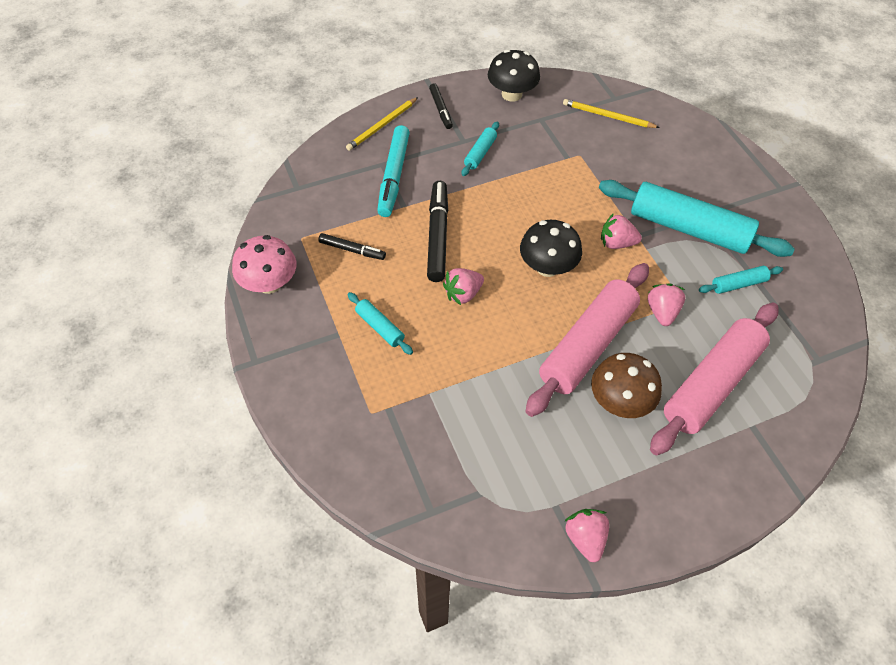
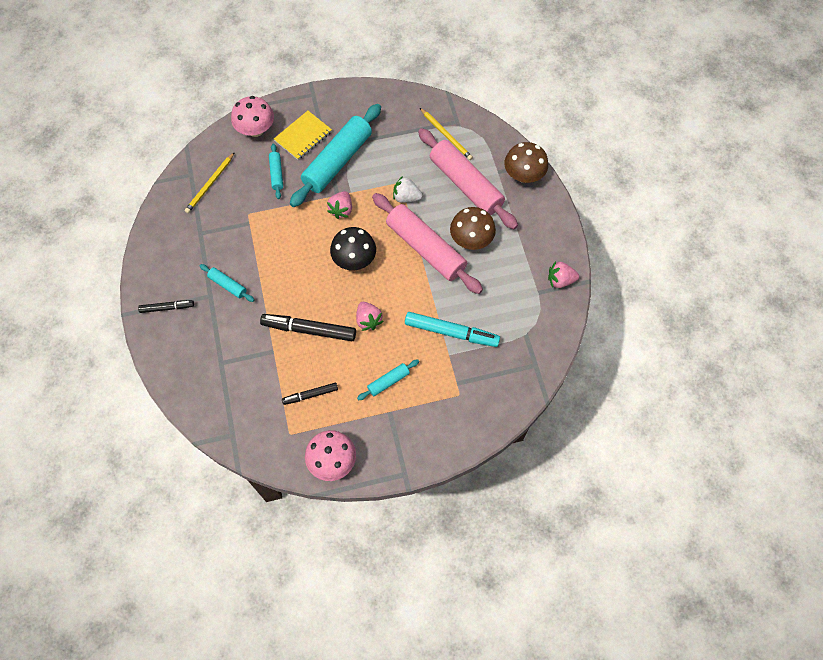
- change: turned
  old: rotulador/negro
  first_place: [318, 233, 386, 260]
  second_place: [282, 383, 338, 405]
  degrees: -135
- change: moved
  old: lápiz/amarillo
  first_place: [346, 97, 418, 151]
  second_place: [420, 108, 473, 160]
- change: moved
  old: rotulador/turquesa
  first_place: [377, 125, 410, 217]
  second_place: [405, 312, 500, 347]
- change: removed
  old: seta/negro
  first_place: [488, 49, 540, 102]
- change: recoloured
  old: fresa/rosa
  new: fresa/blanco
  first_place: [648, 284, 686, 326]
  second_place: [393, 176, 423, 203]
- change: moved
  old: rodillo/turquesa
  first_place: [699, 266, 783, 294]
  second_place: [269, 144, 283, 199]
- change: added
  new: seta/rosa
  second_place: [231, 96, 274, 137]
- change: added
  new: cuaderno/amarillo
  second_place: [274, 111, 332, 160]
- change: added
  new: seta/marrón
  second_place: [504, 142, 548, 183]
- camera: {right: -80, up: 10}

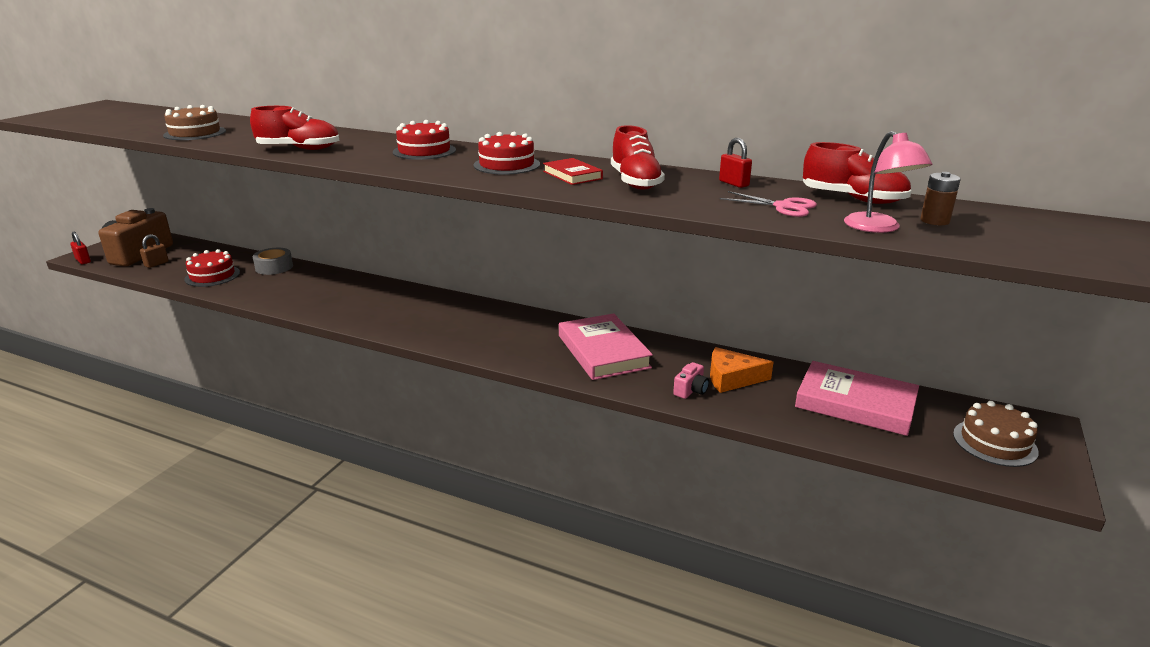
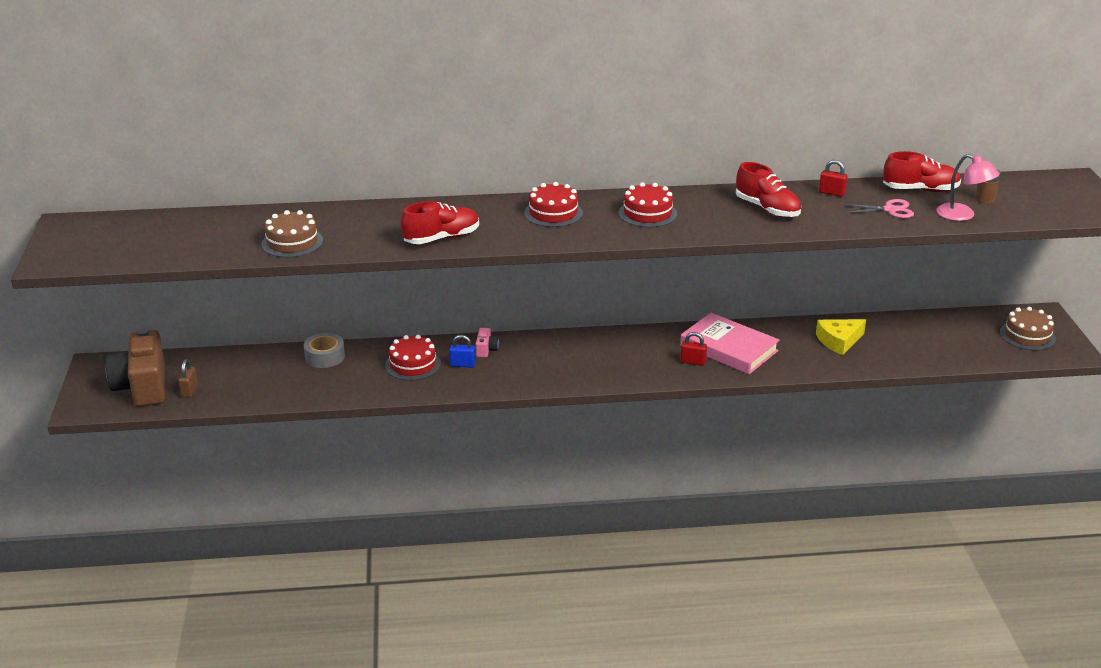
- change: moved
  old: candado/rojo
  first_place: [70, 232, 91, 264]
  second_place: [680, 332, 707, 366]
- change: moved
  old: tarta/rojo
  first_place: [184, 249, 240, 287]
  second_place: [385, 335, 441, 381]
- change: removed
  old: libro/rojo
  first_place: [543, 158, 603, 185]
- change: moved
  old: cámara/rosa
  first_place: [673, 362, 709, 399]
  second_place: [475, 328, 499, 358]
- change: recoloured
  old: queso/naranja
  new: queso/amarillo
  first_place: [710, 347, 774, 393]
  second_place: [816, 319, 866, 355]
- change: removed
  old: libro/rosa
  first_place: [795, 361, 919, 436]
- change: added
  new: candado/azul
  second_place: [449, 335, 475, 368]
- camera: {right: -30, up: 5}

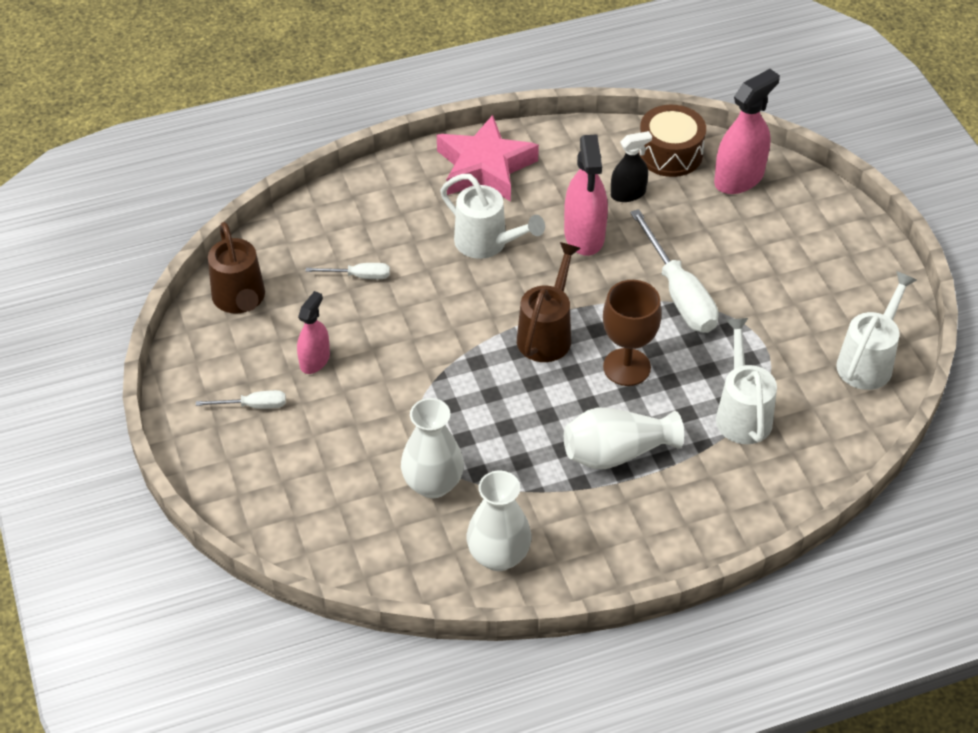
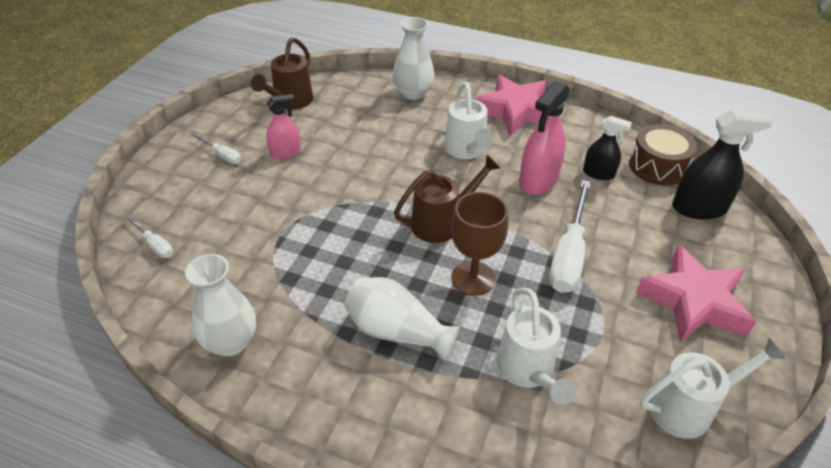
- change: moved
  old: destornillador/blanco
  first_place: [306, 263, 390, 279]
  second_place: [124, 215, 173, 258]
- change: moved
  old: florero/blanco
  first_place: [401, 398, 464, 498]
  second_place: [393, 17, 434, 100]
- change: recoloured
  old: pulverizador/rosa
  new: pulverizador/negro
  first_place: [714, 69, 780, 194]
  second_place: [672, 109, 773, 220]
- change: turned
  old: regadera/blanco
  first_place: [716, 318, 777, 444]
  second_place: [496, 288, 576, 405]
  degrees: 135
- change: added
  new: estrella/rosa
  second_place: [636, 245, 756, 343]
- camera: {right: 40, up: -5}

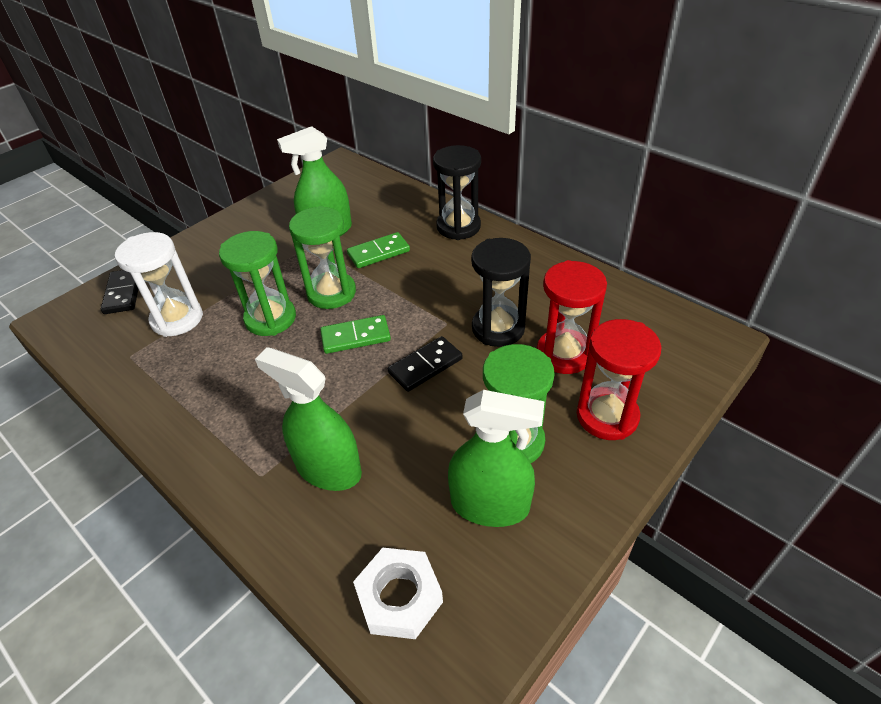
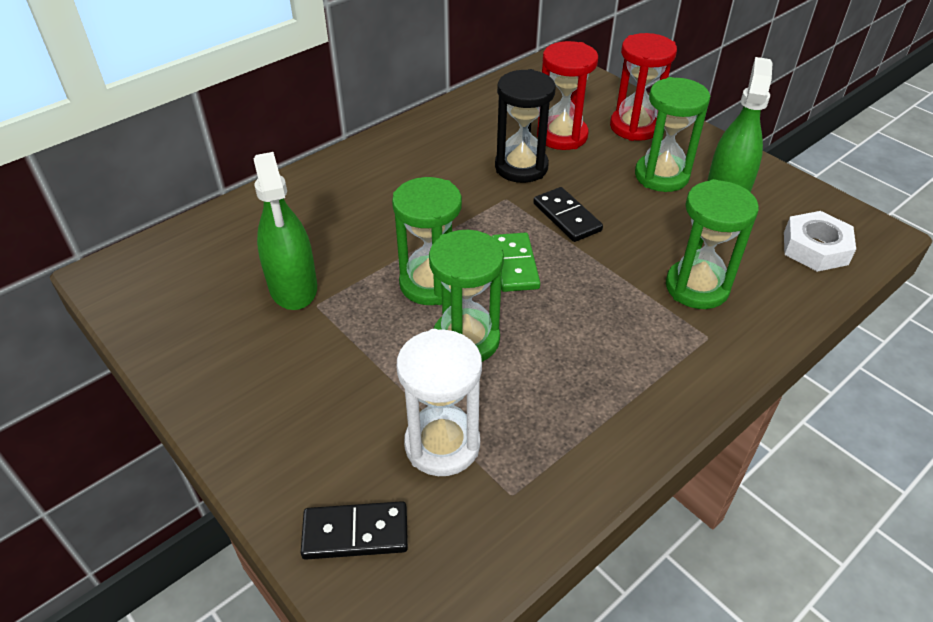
- change: replaced
  old: pulverizador/verde
  new: reloj de arena/verde
  first_place: [255, 347, 362, 491]
  second_place: [666, 179, 759, 309]
- change: removed
  old: ficha de dominó/verde
  first_place: [347, 232, 410, 268]
- change: removed
  old: reloj de arena/negro
  first_place: [433, 145, 481, 240]
- camera: {right: -85, up: 0}

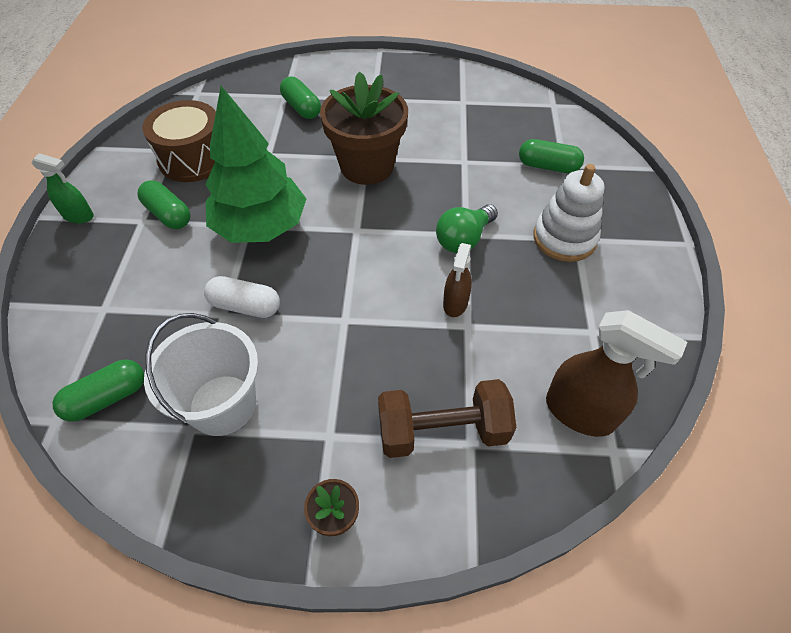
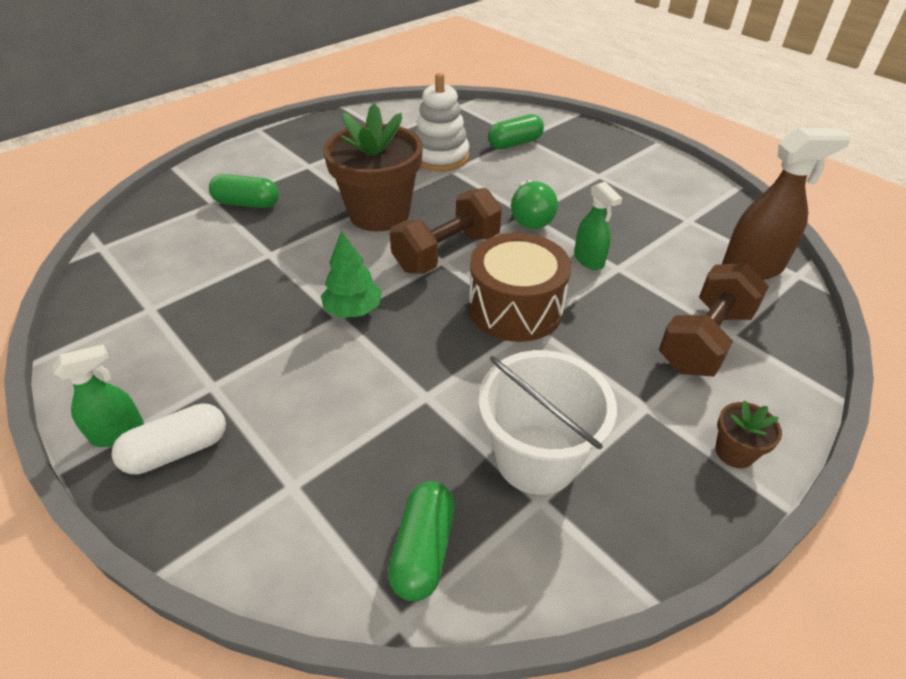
- change: removed
  old: cápsula/verde
  first_place: [138, 180, 191, 229]
- change: moved
  old: tambor/marrón
  first_place: [142, 100, 216, 182]
  second_place: [469, 233, 571, 342]
- change: moved
  old: cápsula/blanco
  first_place: [204, 276, 280, 318]
  second_place: [112, 403, 226, 474]
- change: resized
  old: árbol/verde
  first_place: [205, 86, 307, 243]
  second_place: [321, 231, 382, 318]
  factor: 0.5
- change: recoloured
  old: pulverizador/marrón
  new: pulverizador/verde
  first_place: [443, 243, 472, 317]
  second_place: [574, 182, 622, 270]
- change: moved
  old: juguete apilable/blanco
  first_place: [533, 164, 604, 262]
  second_place: [415, 73, 469, 171]
- change: added
  new: mancuerna/marrón
  second_place: [390, 188, 502, 274]
- camera: {right: -45, up: -10}

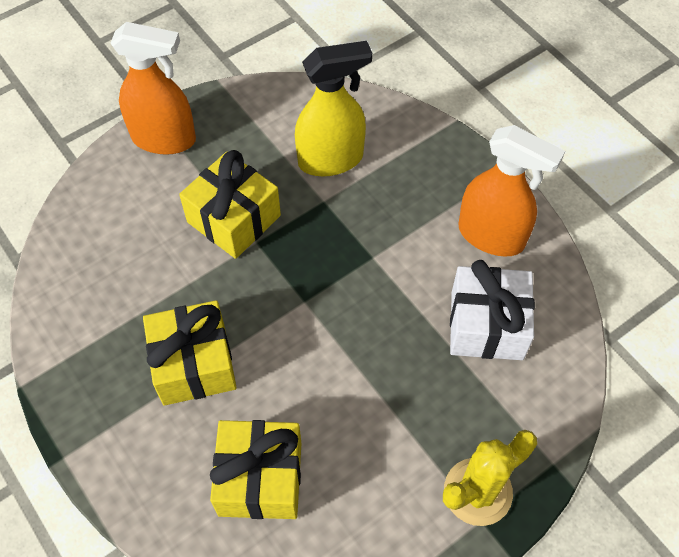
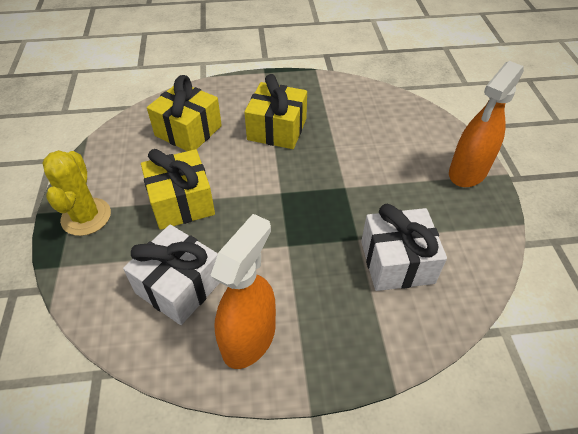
- change: moved
  old: regalo/amarillo
  first_place: [179, 150, 281, 259]
  second_place: [141, 149, 215, 230]
- change: replaced
  old: pulverizador/amarillo
  new: regalo/blanco
  first_place: [295, 41, 372, 177]
  second_place: [361, 204, 447, 291]
- change: turned
  old: pulverizador/naranja
  first_place: [459, 125, 565, 257]
  second_place: [210, 214, 276, 369]
  degrees: 150
- camera: {right: 120, up: -10}

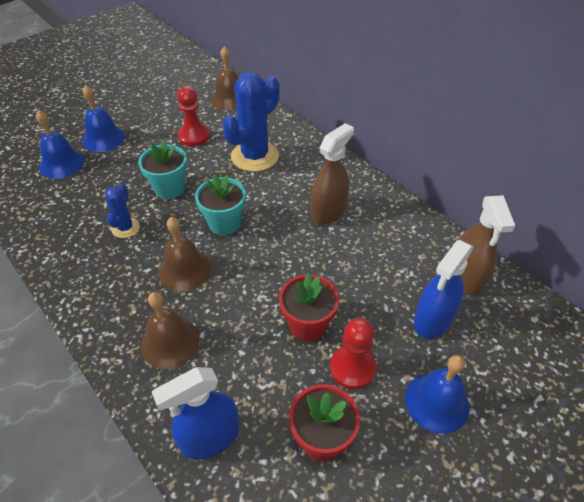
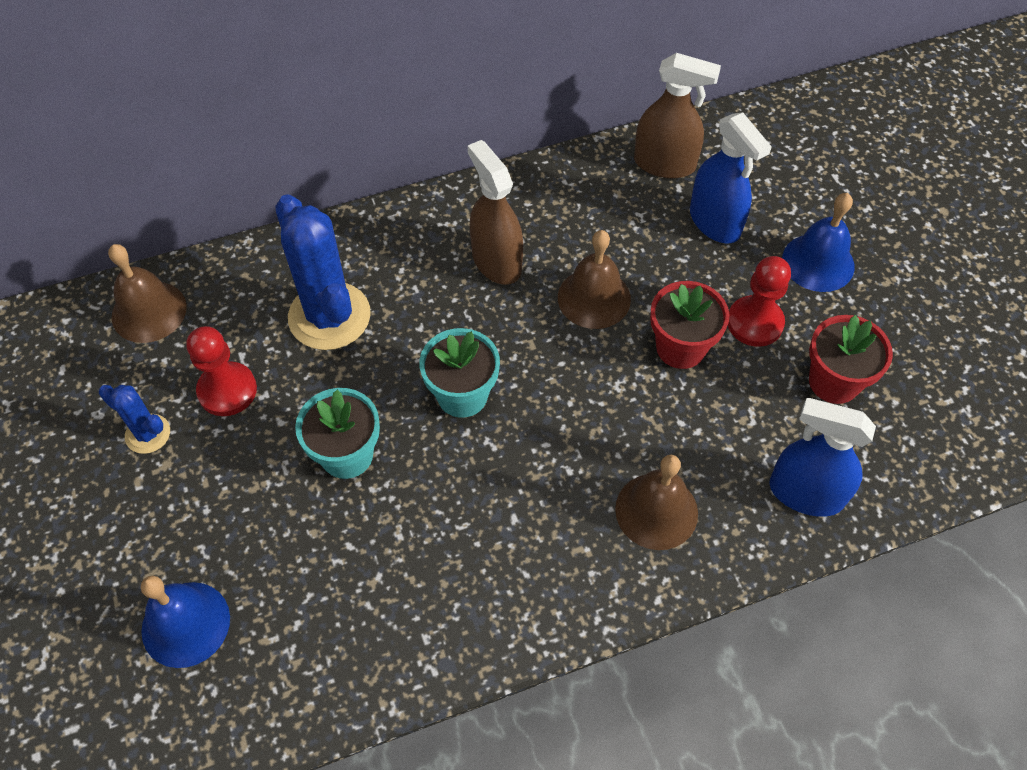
- change: removed
  old: campana/azul
  first_place: [83, 85, 125, 152]
- change: moved
  old: cactus/azul
  first_place: [105, 184, 140, 238]
  second_place: [99, 385, 170, 454]
- change: turned
  old: pulverizador/azul
  first_place: [152, 367, 239, 460]
  second_place: [769, 398, 876, 517]
  degrees: 120
- change: moved
  old: campana/marrón
  first_place: [158, 217, 211, 291]
  second_place: [558, 230, 631, 329]
- camera: {right: -70, up: 10}

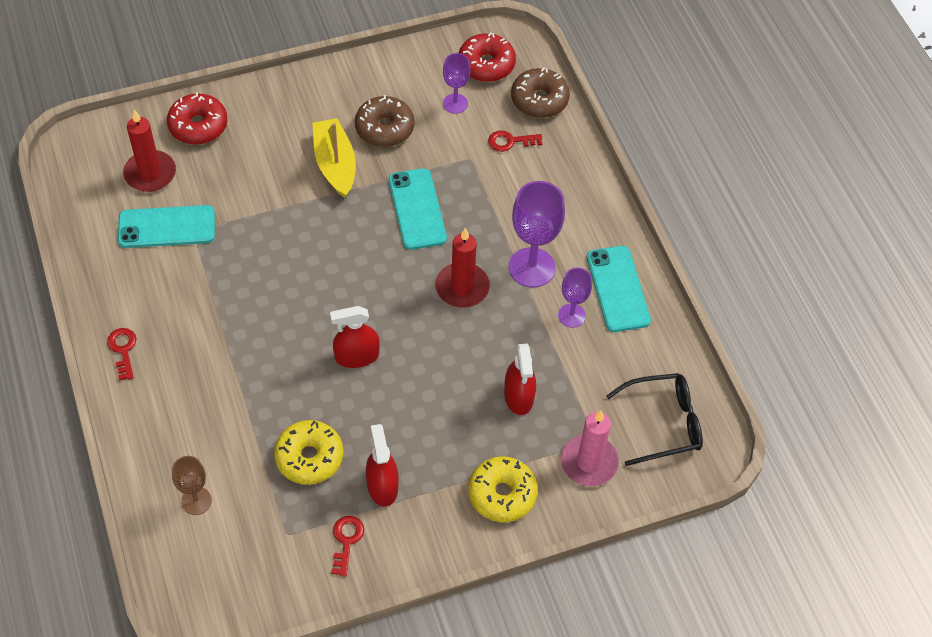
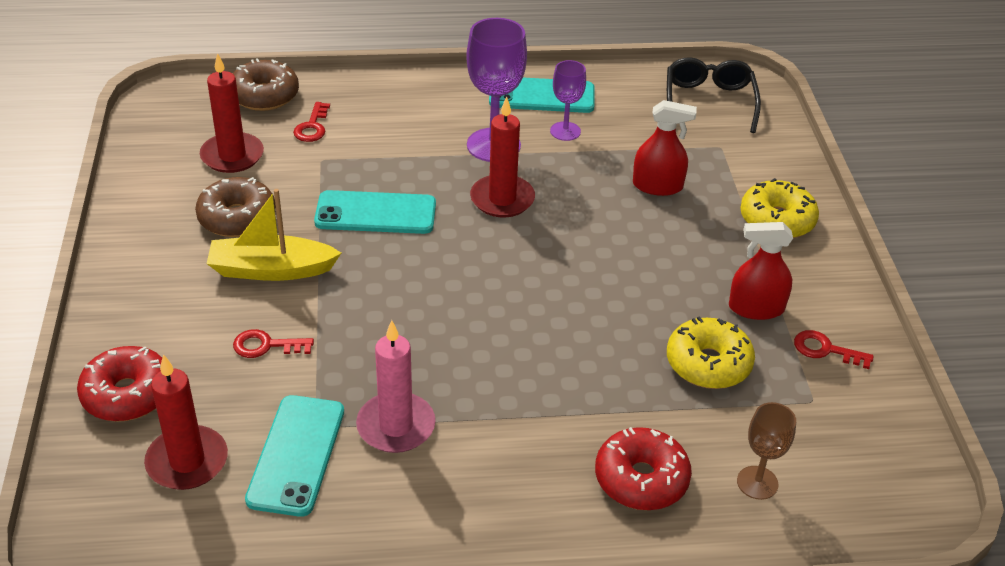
- change: moved
  old: llave/rojo
  first_place: [107, 328, 136, 380]
  second_place: [233, 329, 314, 358]
- change: removed
  old: pulverizador/rojo
  first_place: [330, 306, 380, 368]
- change: replaced
  old: copa/morado
  new: vela/rojo
  first_place: [443, 53, 470, 114]
  second_place: [200, 53, 264, 173]
- change: moved
  old: rosquilla/rojo
  first_place: [459, 32, 516, 82]
  second_place: [595, 427, 692, 510]
- change: moved
  old: vela/rosa
  first_place: [561, 410, 619, 487]
  second_place: [356, 320, 436, 453]
- camera: {right: -75, up: -15}

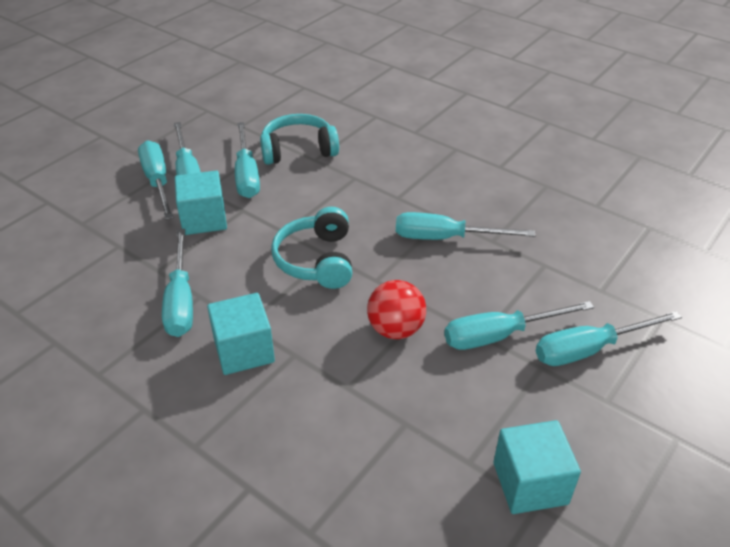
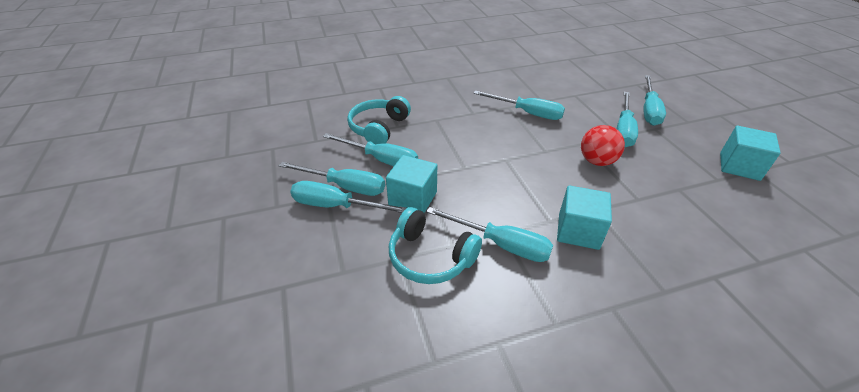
- change: moved
  old: auriculares/turquesa
  first_place: [271, 207, 352, 289]
  second_place: [389, 207, 482, 284]
- change: turned
  old: destornillador/turquesa
  first_place: [396, 212, 535, 240]
  second_place: [473, 91, 565, 120]
  degrees: -105
- camera: {right: -55, up: 0}

